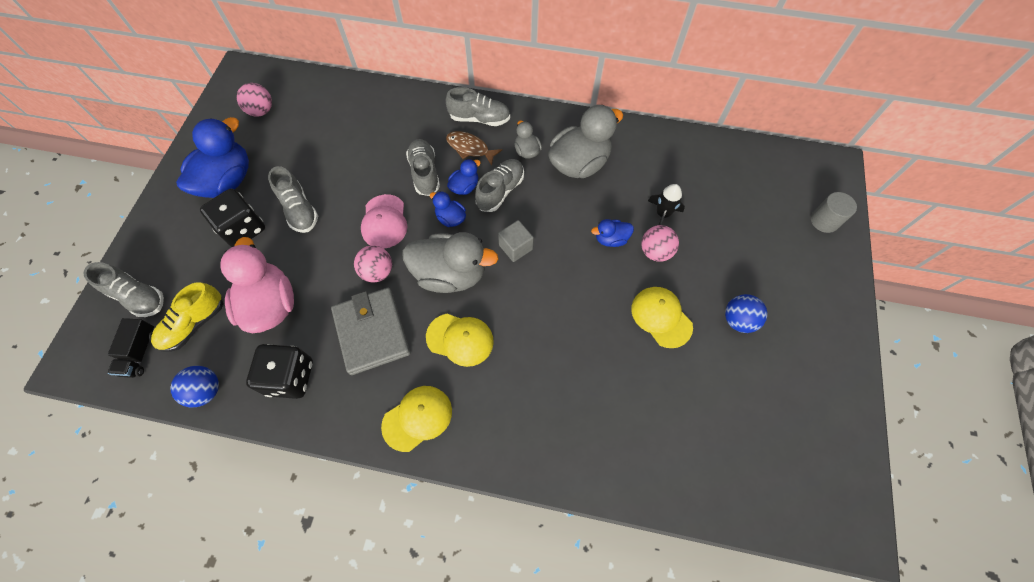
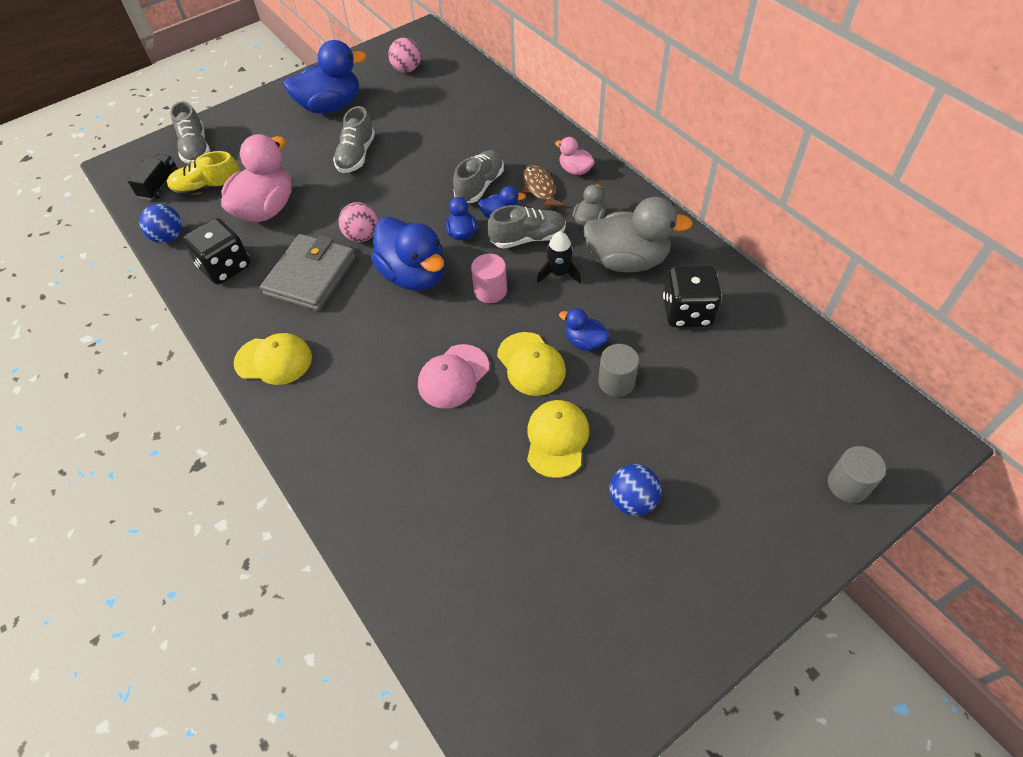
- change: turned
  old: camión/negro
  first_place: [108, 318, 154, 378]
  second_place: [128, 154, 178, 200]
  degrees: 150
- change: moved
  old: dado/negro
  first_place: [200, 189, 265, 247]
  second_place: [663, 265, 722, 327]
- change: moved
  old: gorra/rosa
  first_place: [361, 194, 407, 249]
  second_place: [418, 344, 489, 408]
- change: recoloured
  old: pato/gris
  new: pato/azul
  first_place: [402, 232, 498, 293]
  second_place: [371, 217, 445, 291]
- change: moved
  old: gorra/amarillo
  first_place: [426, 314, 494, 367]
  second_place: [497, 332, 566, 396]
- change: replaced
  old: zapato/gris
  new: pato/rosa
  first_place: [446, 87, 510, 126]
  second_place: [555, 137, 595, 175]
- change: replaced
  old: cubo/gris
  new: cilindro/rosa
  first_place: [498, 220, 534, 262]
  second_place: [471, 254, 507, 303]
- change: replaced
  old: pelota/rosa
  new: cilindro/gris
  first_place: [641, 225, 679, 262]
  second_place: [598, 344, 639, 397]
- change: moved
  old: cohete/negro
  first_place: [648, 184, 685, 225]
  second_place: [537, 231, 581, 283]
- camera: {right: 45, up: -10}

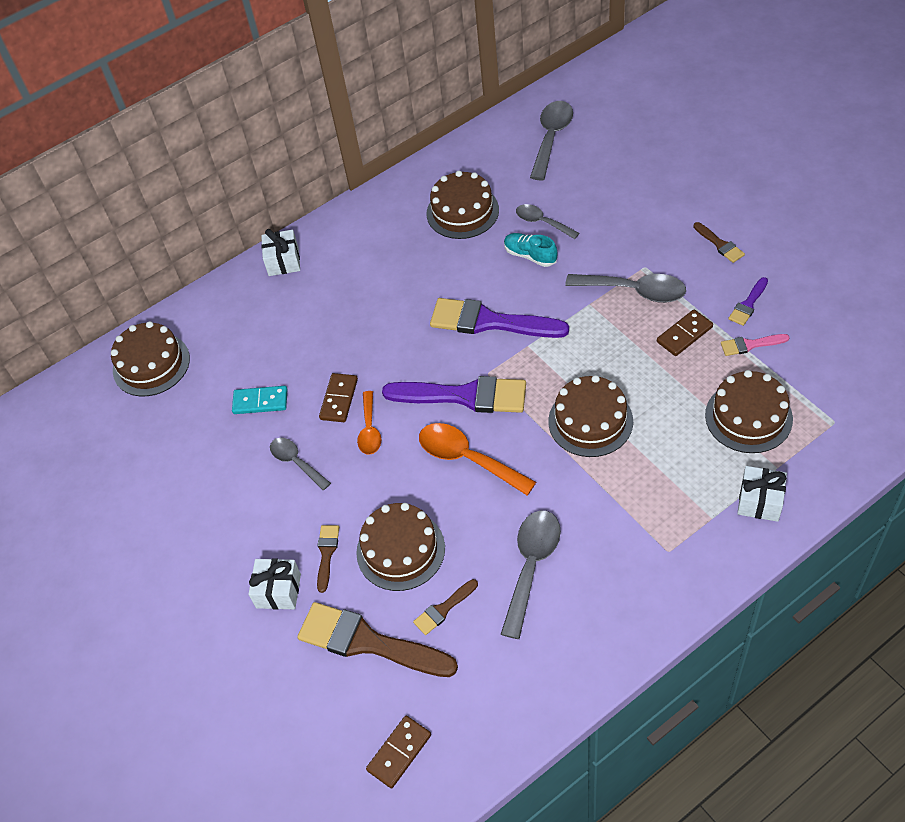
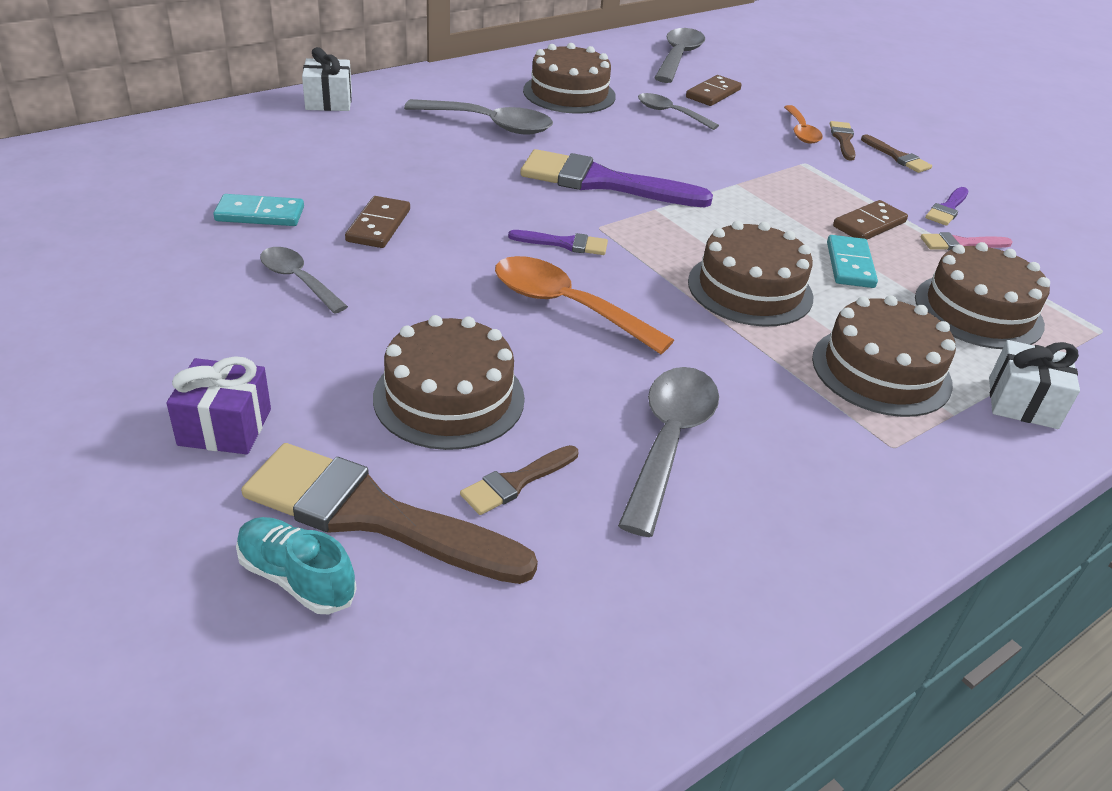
- change: moved
  old: tarta/marrón
  first_place: [111, 321, 190, 396]
  second_place: [812, 295, 956, 417]
- change: recoloured
  old: regalo/blanco
  new: regalo/morado
  first_place: [248, 558, 301, 610]
  second_place: [167, 356, 271, 454]
- change: moved
  old: pincel/marrón
  first_place: [317, 525, 339, 593]
  second_place: [830, 121, 856, 161]
- change: moved
  old: cuchara/naranja
  first_place: [357, 391, 381, 455]
  second_place: [784, 105, 823, 144]
- change: moved
  old: ficha de dominó/marrón
  first_place: [366, 716, 431, 788]
  second_place: [686, 75, 742, 106]
- change: resized
  old: pincel/morado
  first_place: [382, 376, 526, 413]
  second_place: [508, 230, 608, 255]
  factor: 0.47
- change: moved
  old: zapato/turquesa
  first_place: [504, 233, 557, 267]
  second_place: [236, 517, 357, 614]
- change: moved
  old: cuchara/gris
  first_place: [565, 274, 686, 303]
  second_place: [404, 99, 553, 135]
- change: added
  new: ficha de dominó/turquesa
  second_place: [827, 235, 878, 288]
- camera: {right: -10, up: -15}

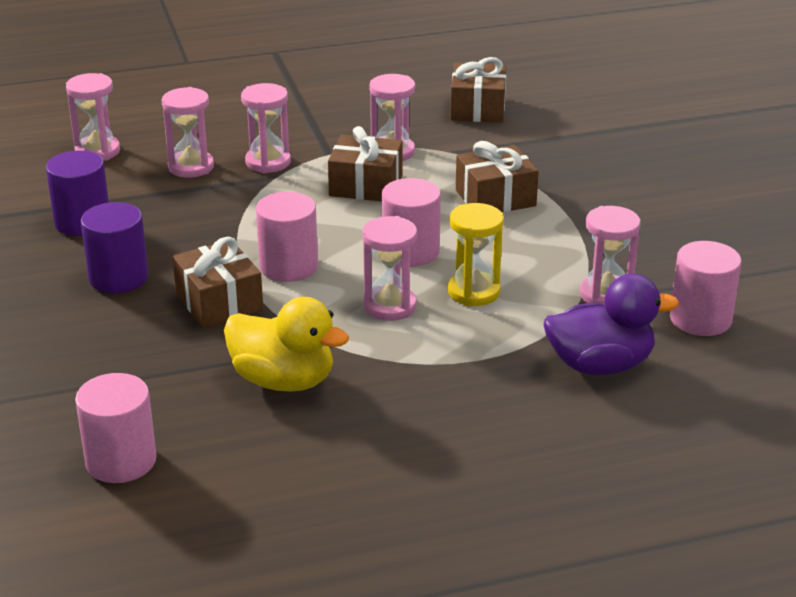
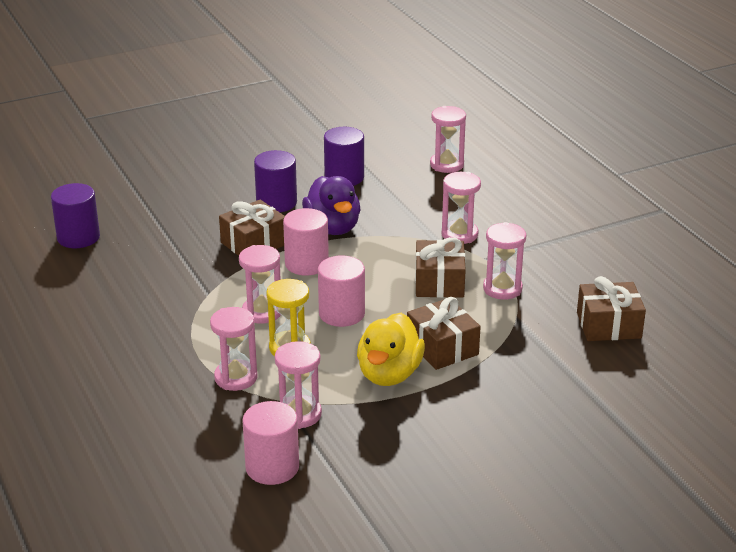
- change: recoloured
  old: cilindro/rosa
  new: cilindro/morado
  first_place: [75, 373, 157, 483]
  second_place: [51, 183, 100, 248]
- change: moved
  old: reloj de arena/rosa
  first_place: [162, 87, 214, 178]
  second_place: [210, 307, 257, 391]
- change: moved
  old: pato/amarillo
  first_place: [224, 297, 349, 392]
  second_place: [357, 313, 425, 386]
- change: moved
  old: pato/morado
  first_place: [544, 274, 679, 375]
  second_place: [302, 176, 360, 235]
- camera: {right: 80, up: 0}

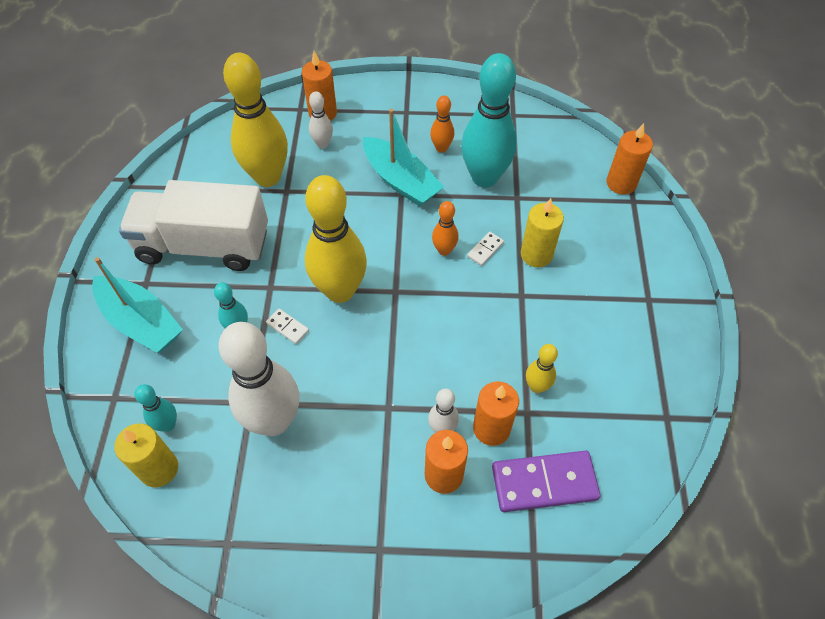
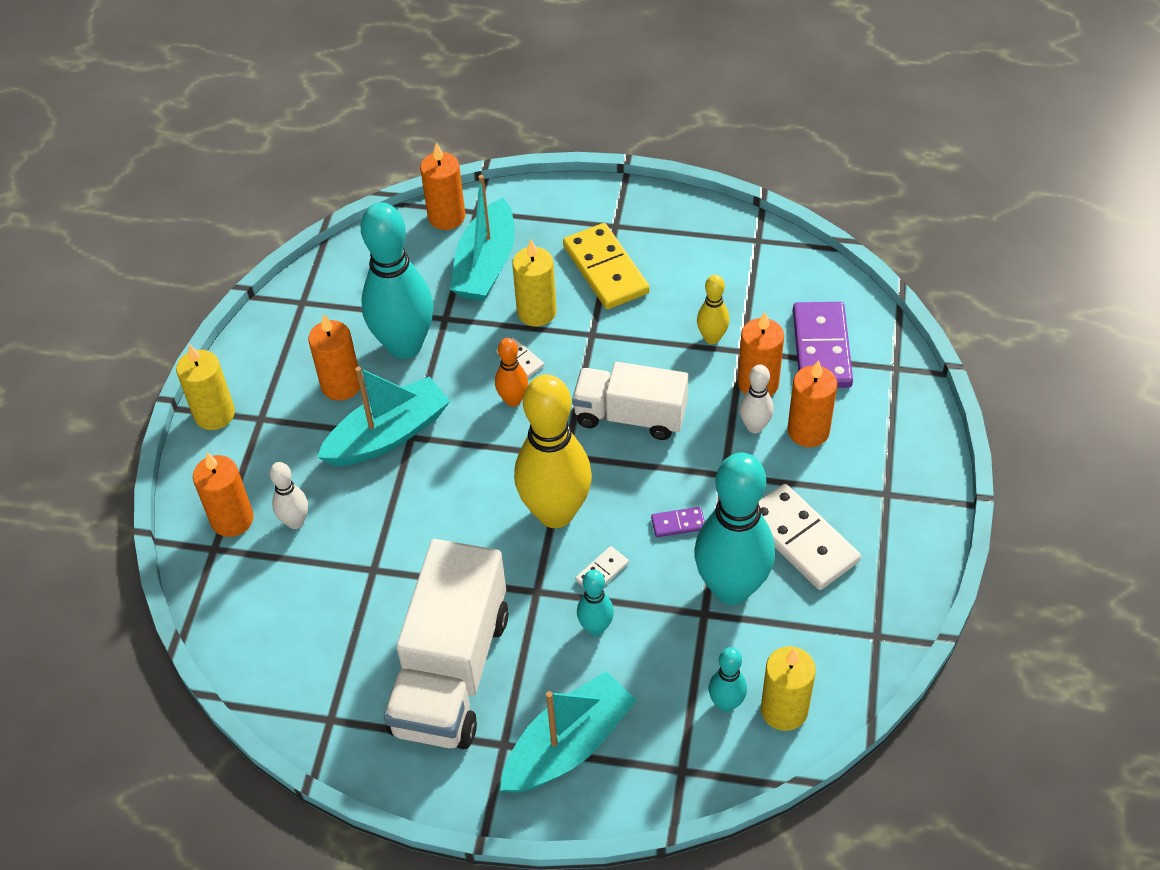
- change: recoloured
  old: bolo/blanco
  new: bolo/turquesa
  first_place: [219, 322, 299, 436]
  second_place: [694, 453, 775, 605]
- change: removed
  old: bolo/amarillo
  first_place: [223, 53, 288, 187]
- change: replaced
  old: bolo/naranja
  new: vela/naranja
  first_place: [430, 96, 454, 153]
  second_place: [308, 315, 360, 401]
- change: added
  new: vela/amarillo
  second_place: [176, 344, 235, 430]
- change: added
  new: barco/turquesa
  second_place: [450, 175, 515, 301]
- change: added
  new: ficha de dominó/amarillo
  second_place: [563, 223, 650, 309]
- change: added
  new: camión/blanco
  second_place: [572, 362, 688, 440]
- change: added
  new: ficha de dominó/morado
  second_place: [651, 507, 705, 537]
- change: added
  new: ficha de dominó/blanco
  second_place: [759, 484, 861, 590]
- camera: {right: -80, up: -5}

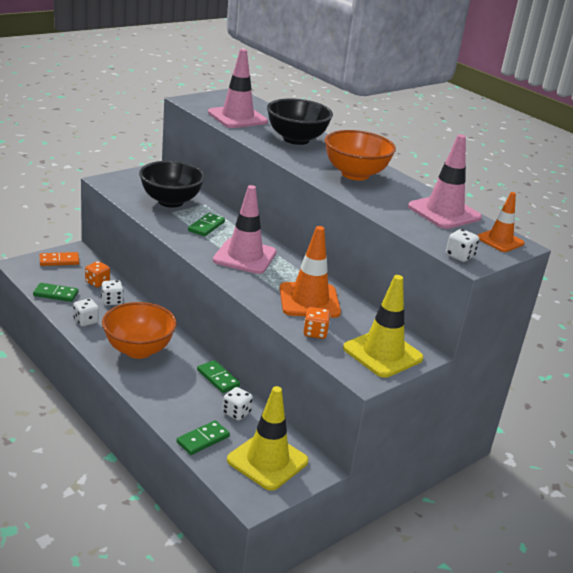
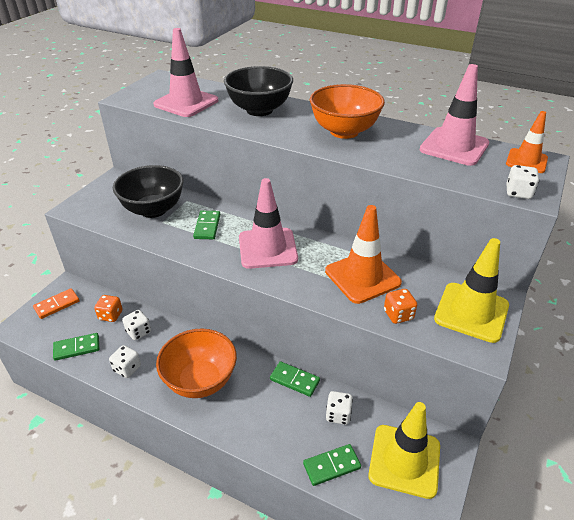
- change: turned
  old: ficha de dominó/verde
  first_place: [177, 420, 230, 455]
  second_place: [303, 444, 361, 486]
  degrees: 45
- camera: {right: -20, up: 10}

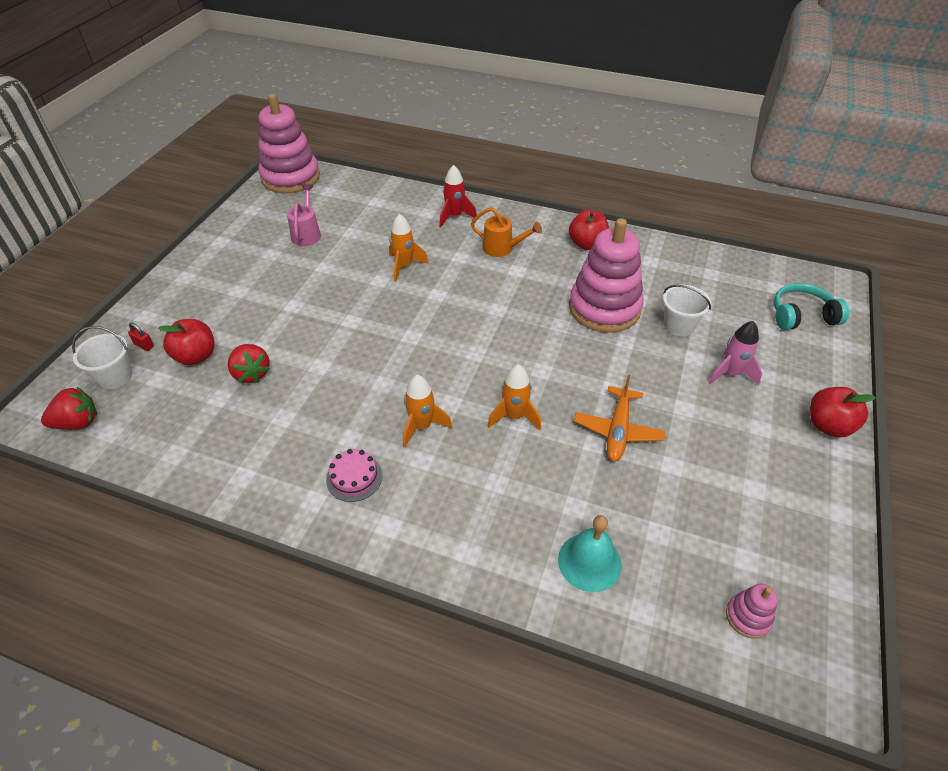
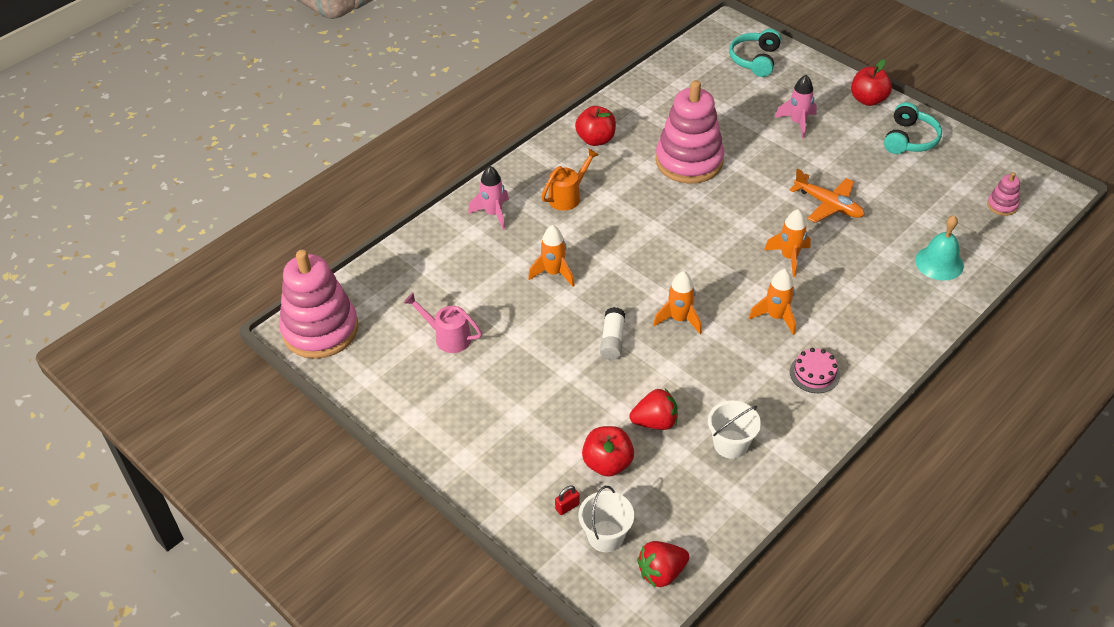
- change: turned
  old: fresa/rojo
  first_place: [41, 387, 97, 430]
  second_place: [637, 541, 689, 588]
  degrees: -120
- change: recoloured
  old: cohete/rojo
  new: cohete/rosa
  first_place: [439, 165, 477, 227]
  second_place: [468, 166, 509, 230]
- change: moved
  old: balde/blanco
  first_place: [663, 285, 711, 336]
  second_place: [708, 401, 761, 459]
- change: added
  new: barra de pegamento/blanco
  second_place: [600, 307, 625, 360]
- change: added
  new: cohete/naranja
  second_place: [653, 271, 702, 334]
- change: added
  new: auriculares/turquesa
  second_place: [884, 102, 942, 154]
- camera: {right: -65, up: 0}

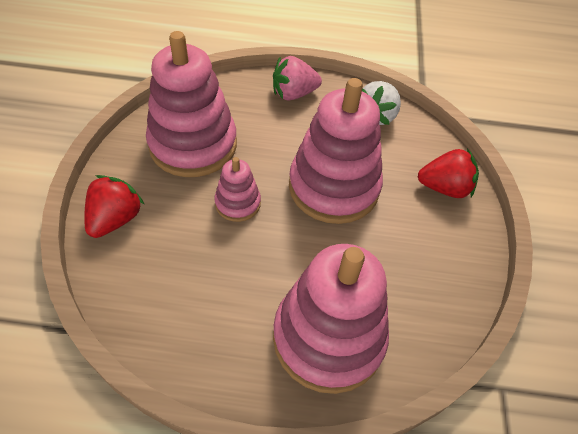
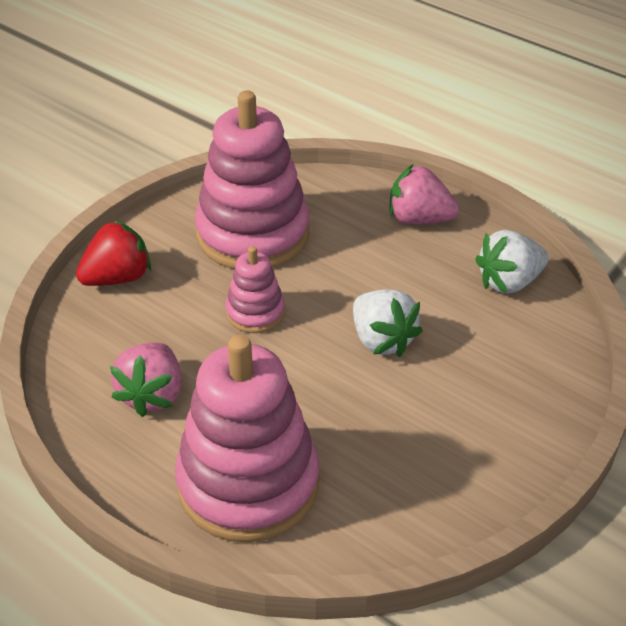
- change: replaced
  old: juguete apilable/rosa
  new: fresa/blanco
  first_place: [289, 78, 383, 224]
  second_place: [353, 289, 423, 357]
- change: removed
  old: fresa/rojo
  first_place: [418, 148, 479, 198]
- change: added
  new: fresa/rosa
  second_place: [110, 343, 182, 417]
- camera: {right: 35, up: -10}

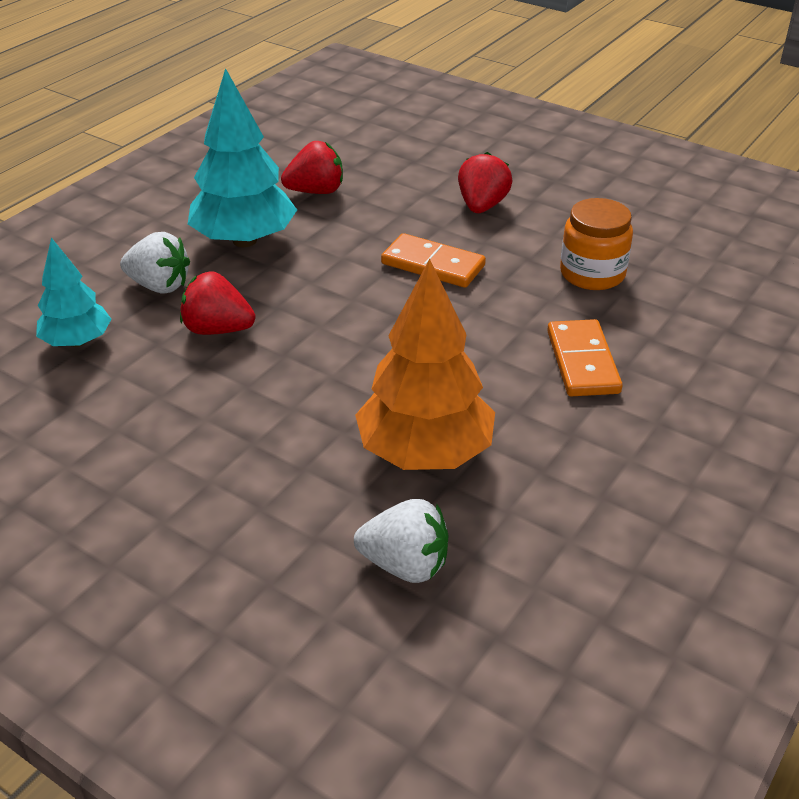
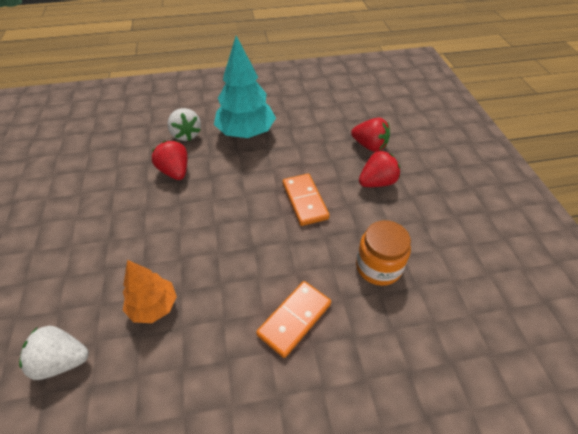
- change: removed
  old: árbol/turquesa
  first_place: [36, 237, 111, 347]
- change: moved
  old: fresa/rojo
  first_place: [281, 141, 343, 194]
  second_place: [351, 118, 390, 152]
- change: turned
  old: fresa/blanco
  first_place: [354, 499, 449, 583]
  second_place: [19, 326, 89, 380]
  degrees: 120
- change: resized
  old: árbol/naranja
  first_place: [355, 259, 495, 470]
  second_place: [123, 260, 177, 323]
  factor: 0.6
- camera: {right: 45, up: 10}

